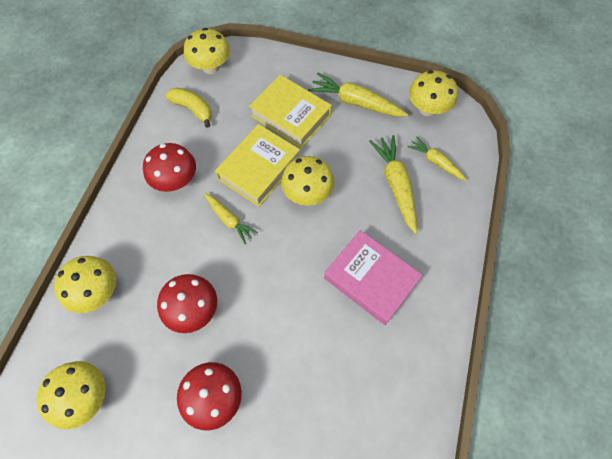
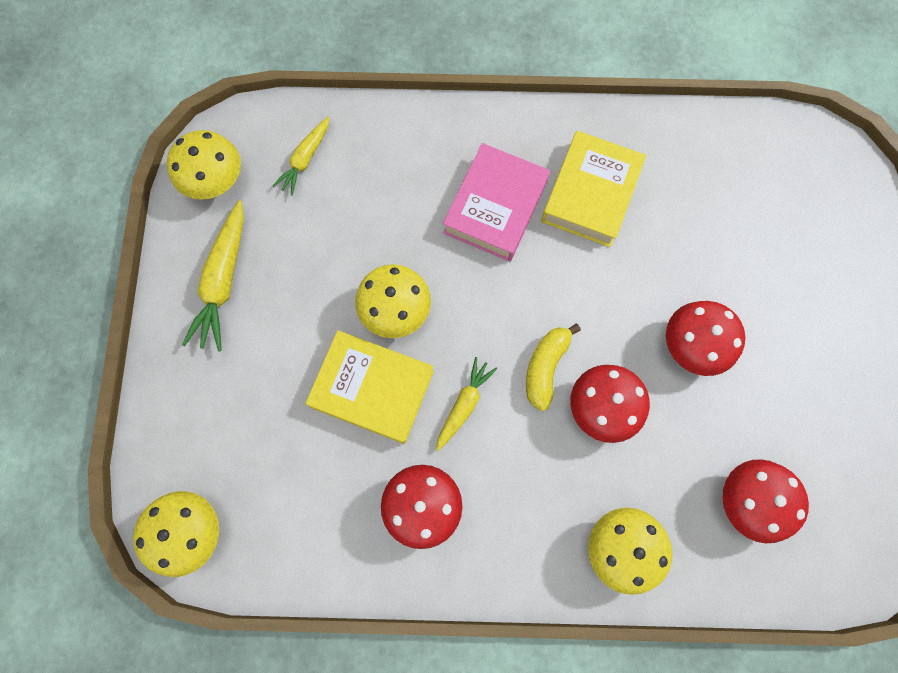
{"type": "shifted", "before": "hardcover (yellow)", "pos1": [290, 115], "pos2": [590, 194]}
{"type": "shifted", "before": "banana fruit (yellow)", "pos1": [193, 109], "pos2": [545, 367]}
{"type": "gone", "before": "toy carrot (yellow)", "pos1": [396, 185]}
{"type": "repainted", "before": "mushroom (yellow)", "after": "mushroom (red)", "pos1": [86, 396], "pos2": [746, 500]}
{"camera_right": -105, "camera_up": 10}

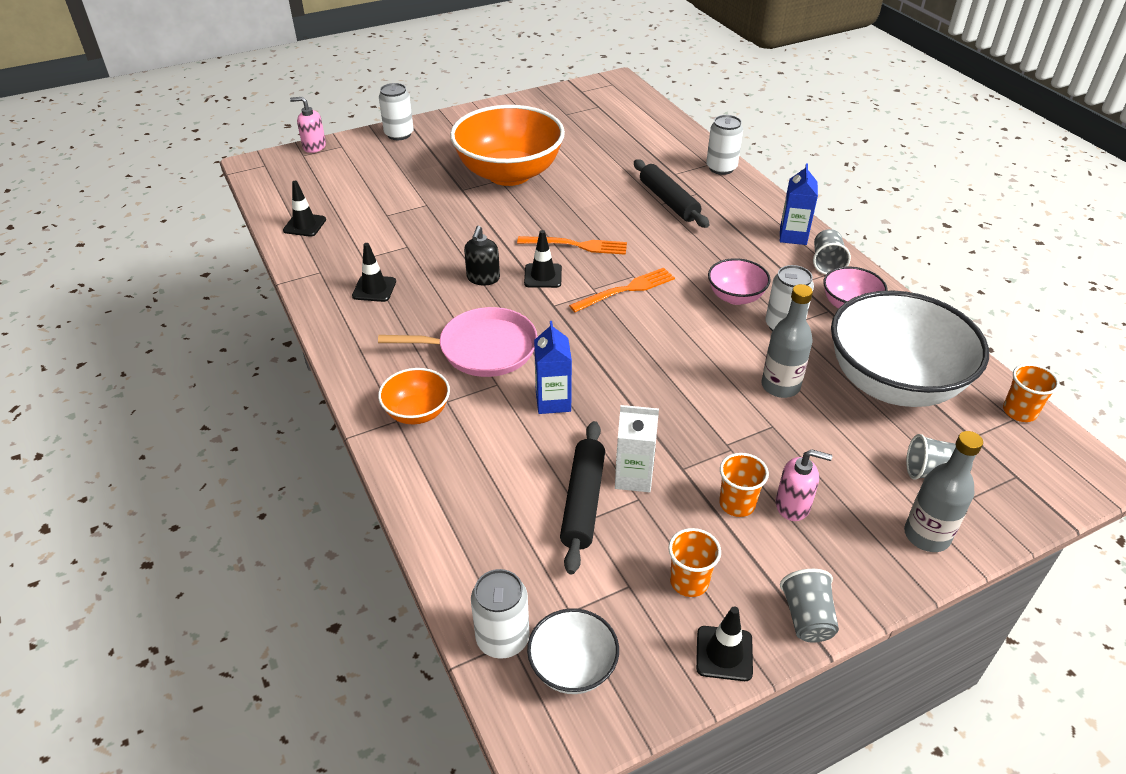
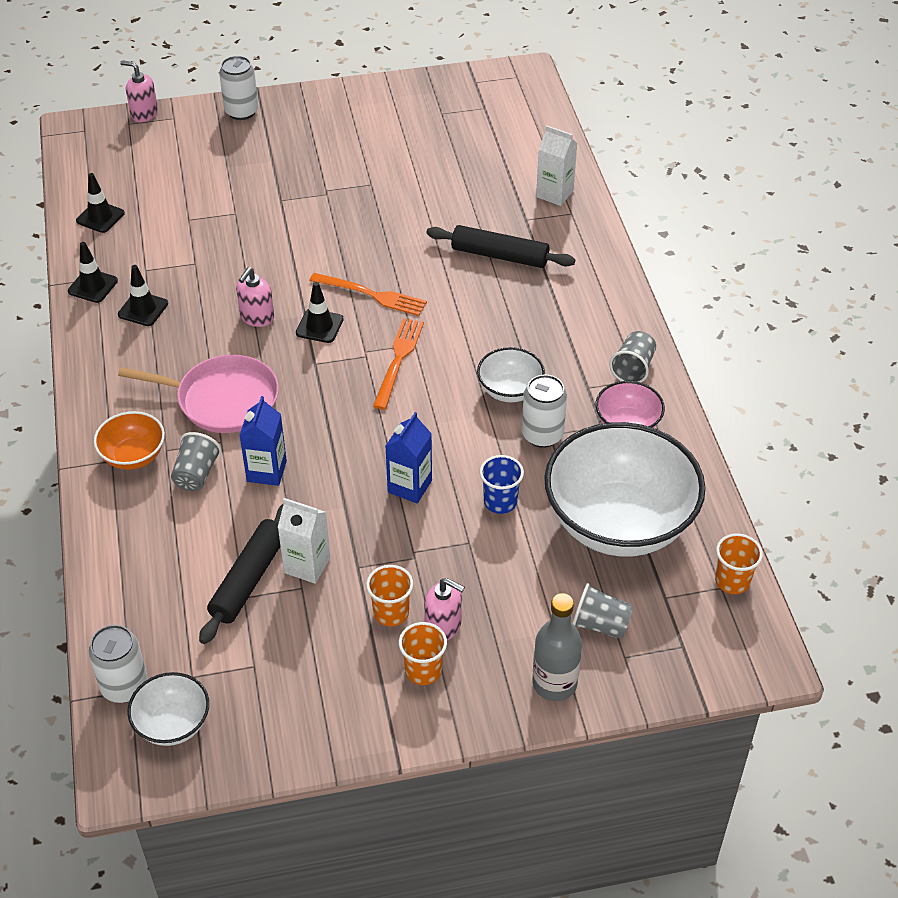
{"type": "gone", "before": "serving bowl (orange-coloured)", "pos1": [509, 174]}
{"type": "gone", "before": "can (white)", "pos1": [721, 168]}
{"type": "rotated", "before": "rolling pin (jet-black)", "pos1": [668, 201], "pos2": [499, 256], "turn": -60}
{"type": "shifted", "before": "milk carton (royal blue)", "pos1": [793, 236], "pos2": [410, 486]}
{"type": "repainted", "before": "soap dispenser (jet-black)", "after": "soap dispenser (rose-pink)", "pos1": [483, 278], "pos2": [257, 317]}
{"type": "repainted", "before": "serving bowl (rose-pink)", "after": "serving bowl (white)", "pos1": [735, 297], "pos2": [510, 390]}
{"type": "rotated", "before": "table fork (orange-coloured)", "pos1": [626, 290], "pos2": [398, 360], "turn": -60}
{"type": "swapped", "before": "flask (ash-grey)", "after": "tumbler (royal blue)", "pos1": [780, 386], "pos2": [500, 502]}
{"type": "shifted", "before": "tumbler (orange-coloured)", "pos1": [689, 582], "pos2": [423, 671]}
{"type": "shifted", "before": "tumbler (ash-grey)", "pos1": [807, 618], "pos2": [196, 474]}
{"type": "shifted", "before": "safety cone (jet-black)", "pos1": [724, 653], "pos2": [93, 286]}
{"type": "new", "after": "milk carton (white)", "pos2": [554, 194]}
{"camera_right": 15, "camera_up": 5}

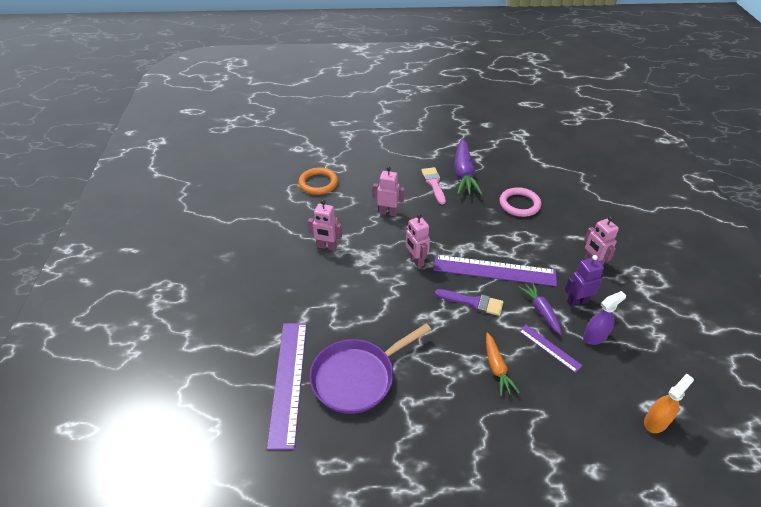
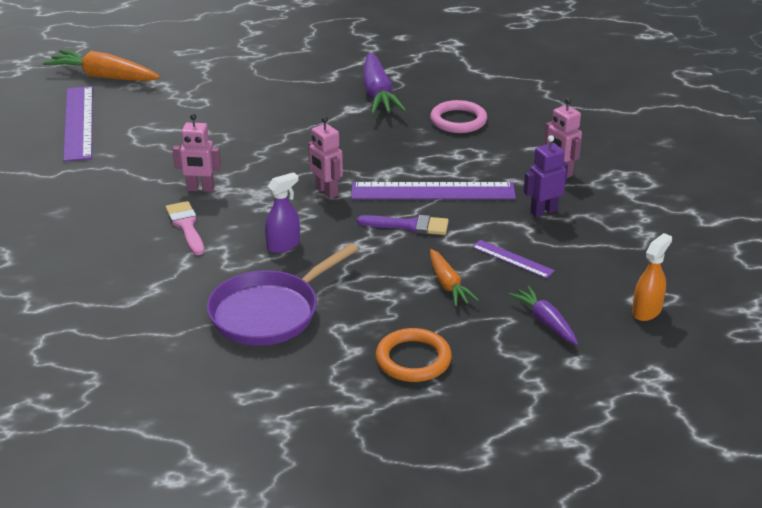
{"type": "shifted", "before": "ring (orange-coloured)", "pos1": [318, 183], "pos2": [413, 359]}
{"type": "gone", "before": "toy robot (rose-pink)", "pos1": [388, 212]}
{"type": "shifted", "before": "brush (rose-pink)", "pos1": [434, 184], "pos2": [186, 226]}
{"type": "shifted", "before": "toy carrot (purple)", "pos1": [540, 311], "pos2": [545, 321]}
{"type": "shifted", "before": "spray cleaner (purple)", "pos1": [595, 337], "pos2": [283, 245]}
{"type": "shifted", "before": "straightedge (purple)", "pos1": [288, 381], "pos2": [78, 122]}
{"type": "new", "after": "toy carrot (orange-coloured)", "pos2": [103, 77]}
{"camera_right": -10, "camera_up": -10}

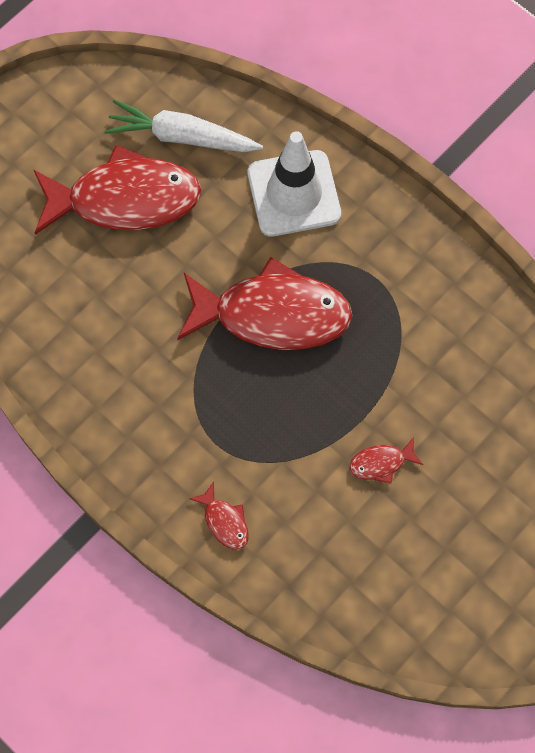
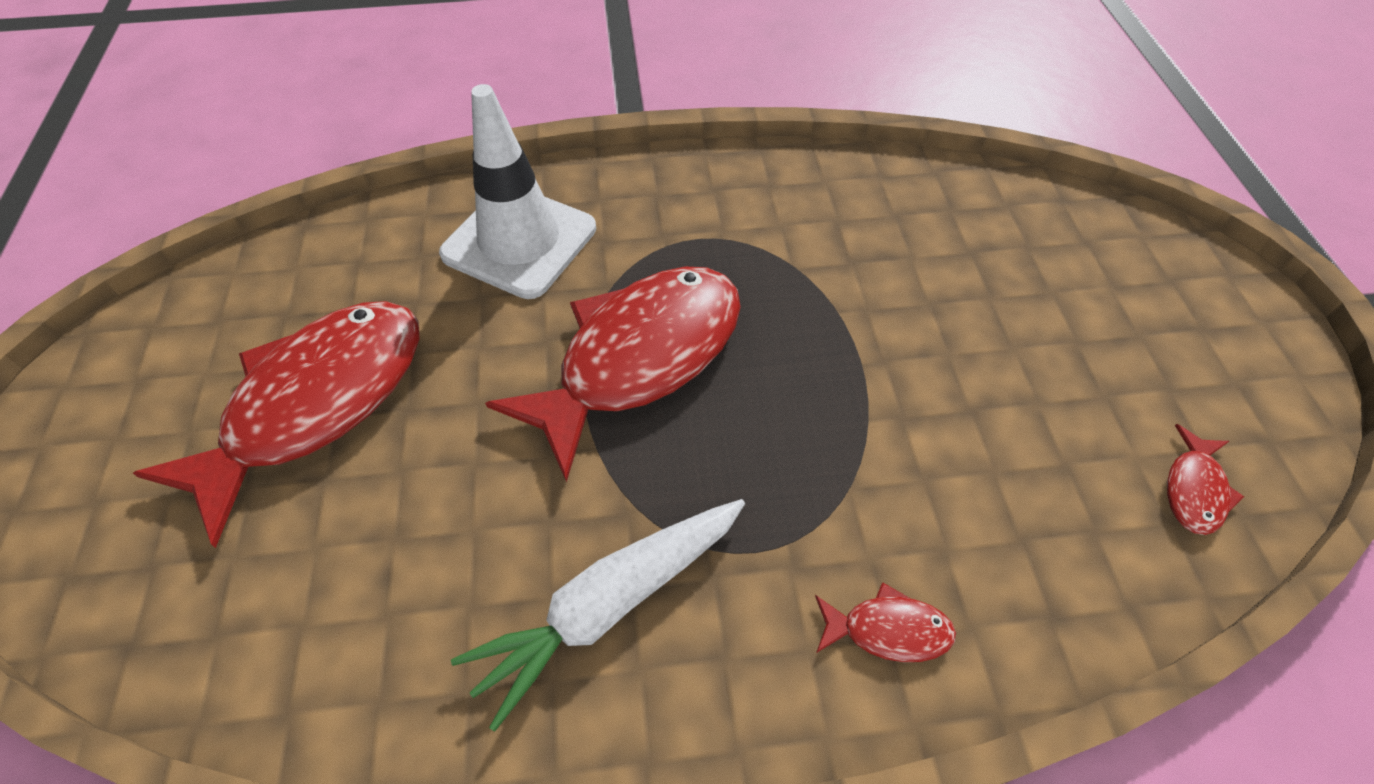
{"type": "shifted", "before": "toy carrot (white)", "pos1": [182, 137], "pos2": [609, 605]}
{"type": "shifted", "before": "fish figure (red)", "pos1": [381, 463], "pos2": [1194, 490]}
{"camera_right": -50, "camera_up": -15}

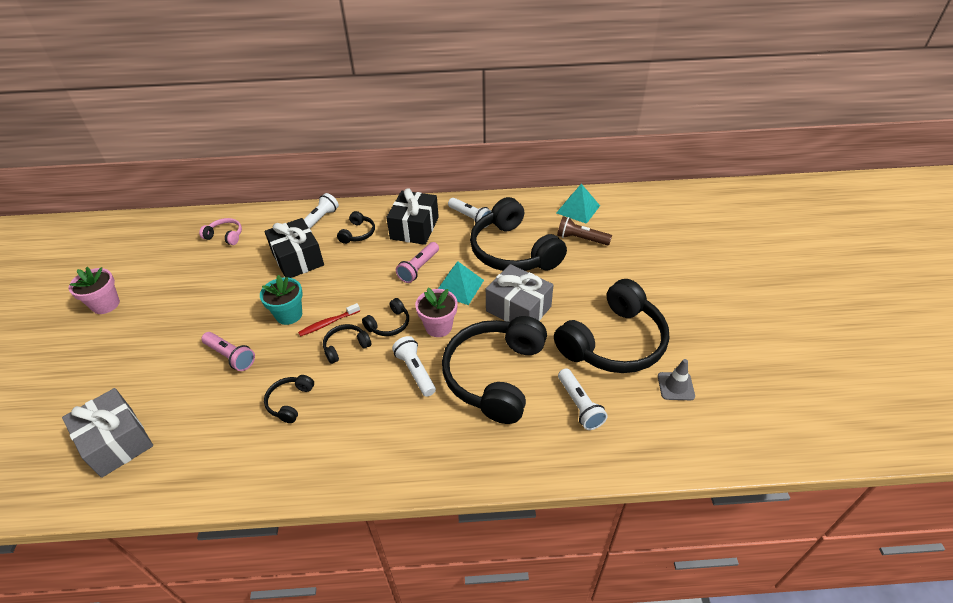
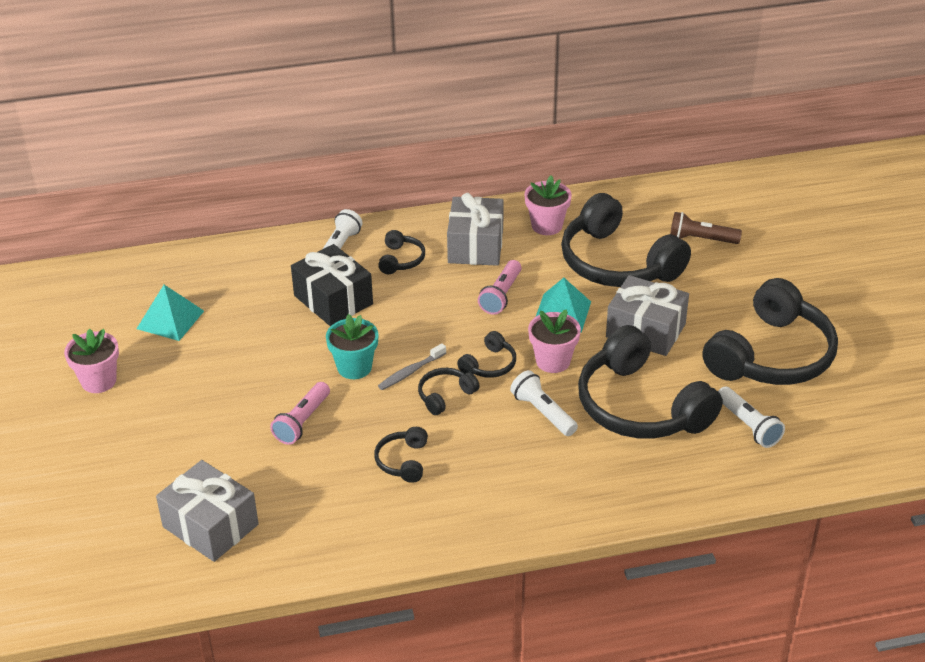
{"type": "shifted", "before": "pyramid (aqua)", "pos1": [578, 209], "pos2": [170, 319]}
{"type": "repainted", "before": "gift (jet-black)", "after": "gift (ash-grey)", "pos1": [414, 228], "pos2": [475, 246]}
{"type": "swapped", "before": "pocket torch (white)", "after": "plant pot (rose-pink)", "pos1": [470, 218], "pos2": [547, 226]}
{"type": "gone", "before": "headset (rose-pink)", "pos1": [225, 236]}
{"type": "repainted", "before": "toothbrush (red)", "after": "toothbrush (ash-grey)", "pos1": [328, 323], "pos2": [410, 372]}
{"type": "rotated", "before": "headset (jet-black)", "pos1": [495, 375], "pos2": [640, 406], "turn": -45}
{"type": "rotated", "before": "pocket torch (rose-pink)", "pos1": [230, 356], "pos2": [302, 421], "turn": 90}
{"type": "gone", "before": "safety cone (ash-grey)", "pos1": [675, 386]}
{"camera_right": -10, "camera_up": -5}

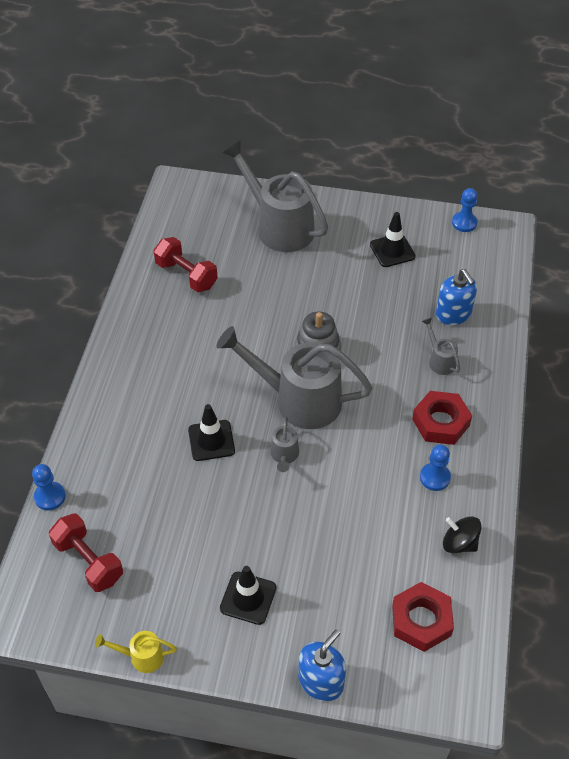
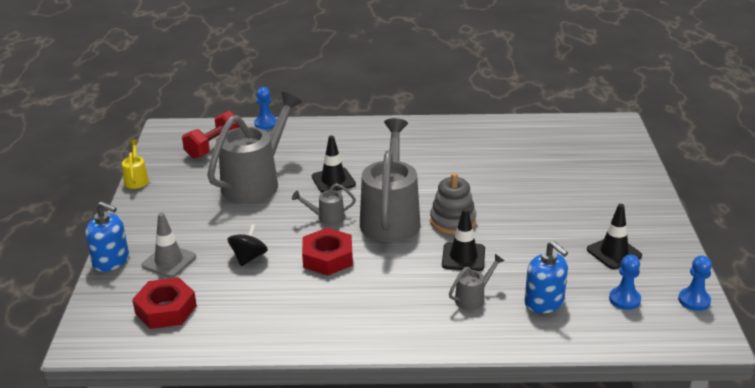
{"type": "shifted", "before": "watering can (ash-grey)", "pos1": [279, 226], "pos2": [256, 182]}
{"type": "gone", "before": "free weight (red)", "pos1": [186, 275]}
{"type": "rotated", "before": "soap dispenser (royal blue)", "pos1": [453, 314], "pos2": [544, 302], "turn": -90}
{"type": "shifted", "before": "hex nut (red)", "pos1": [441, 422], "pos2": [327, 258]}
{"type": "shifted", "before": "chess pawn (royal blue)", "pos1": [435, 477], "pos2": [624, 299]}
{"type": "shifted", "before": "whirligig (jet-black)", "pos1": [459, 543], "pos2": [249, 257]}
{"type": "shifted", "before": "safety cone (jet-black)", "pos1": [248, 598], "pos2": [463, 257]}
{"type": "new", "after": "safety cone (ash-grey)", "pos2": [169, 261]}
{"camera_right": 80, "camera_up": -20}

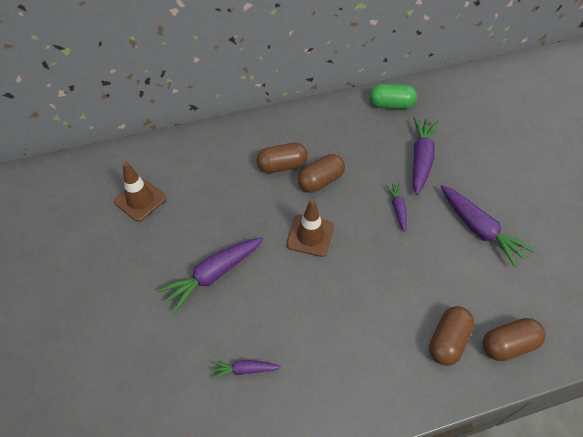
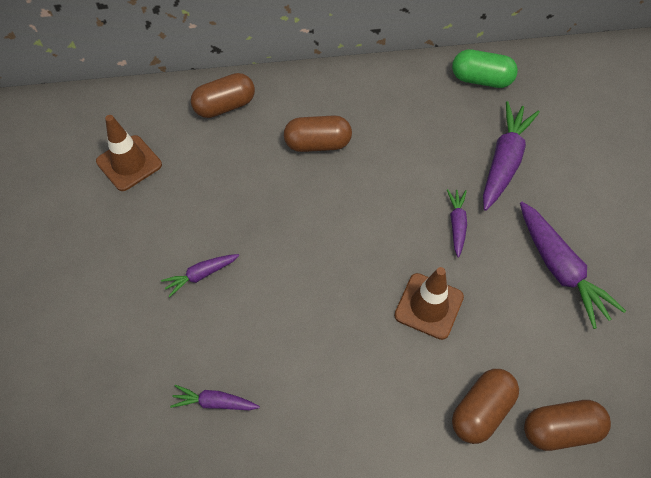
{"type": "shifted", "before": "pill shape (brown)", "pos1": [320, 181], "pos2": [225, 106]}
{"type": "shifted", "before": "safety cone (brown)", "pos1": [310, 235], "pos2": [429, 306]}
{"type": "scaled", "before": "toy carrot (purple)", "pos1": [213, 275], "pos2": [201, 275], "scale": 0.54}
{"camera_right": 10, "camera_up": 5}

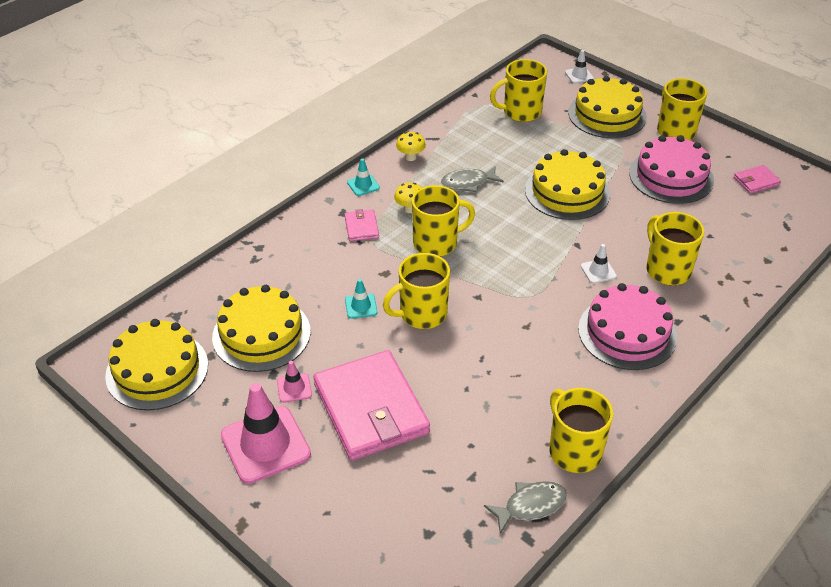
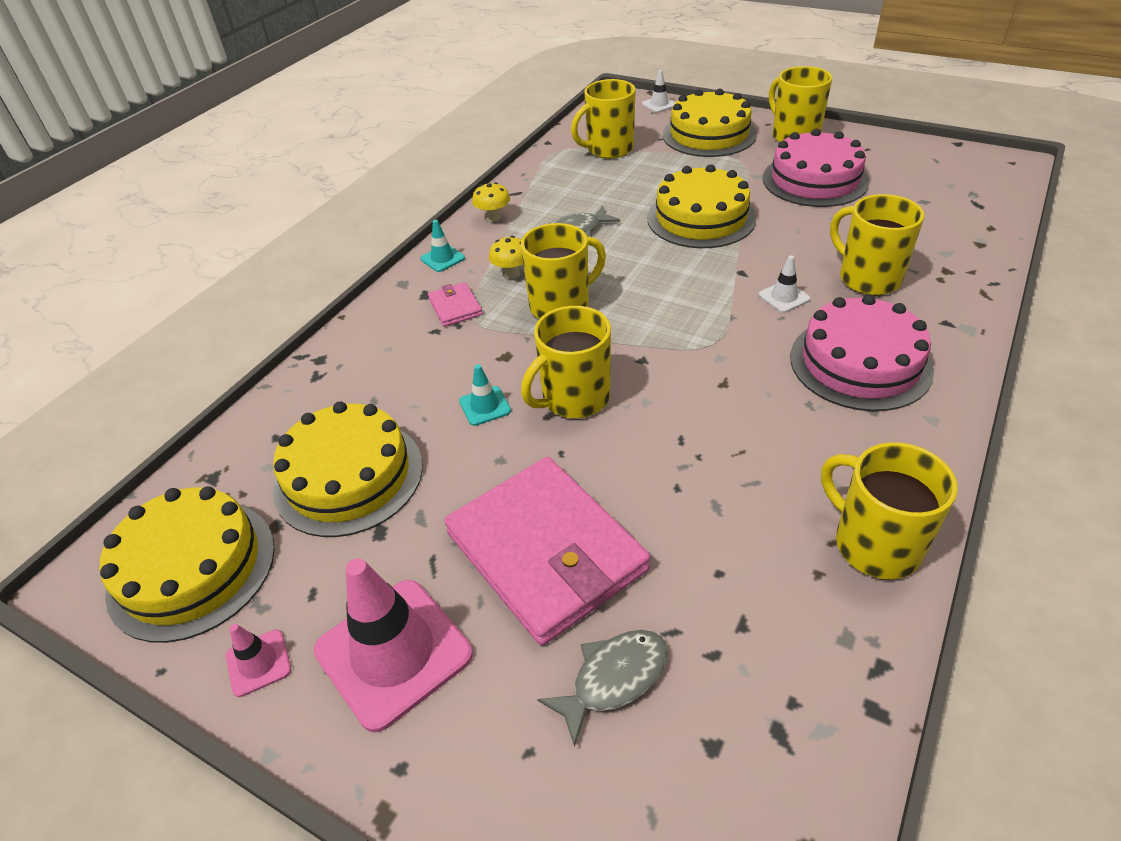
{"type": "gone", "before": "billfold (rose-pink)", "pos1": [756, 181]}
{"type": "shifted", "before": "safety cone (rose-pink)", "pos1": [294, 388], "pos2": [258, 663]}
{"type": "shifted", "before": "fish figure (ash-grey)", "pos1": [530, 506], "pos2": [613, 679]}
{"camera_right": -10, "camera_up": 0}

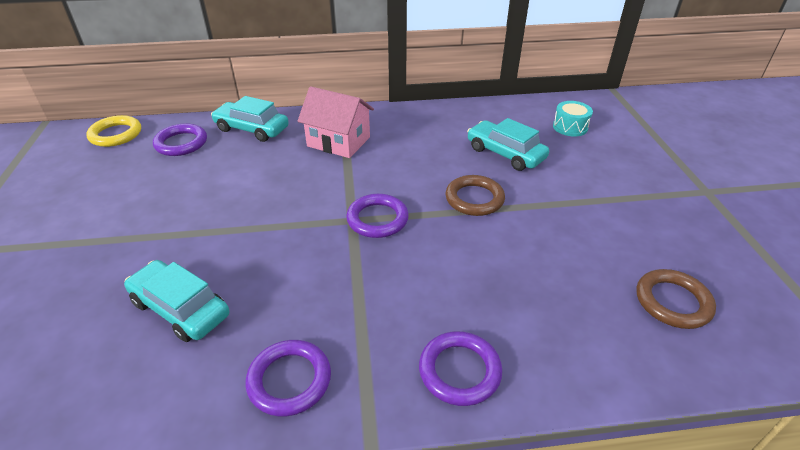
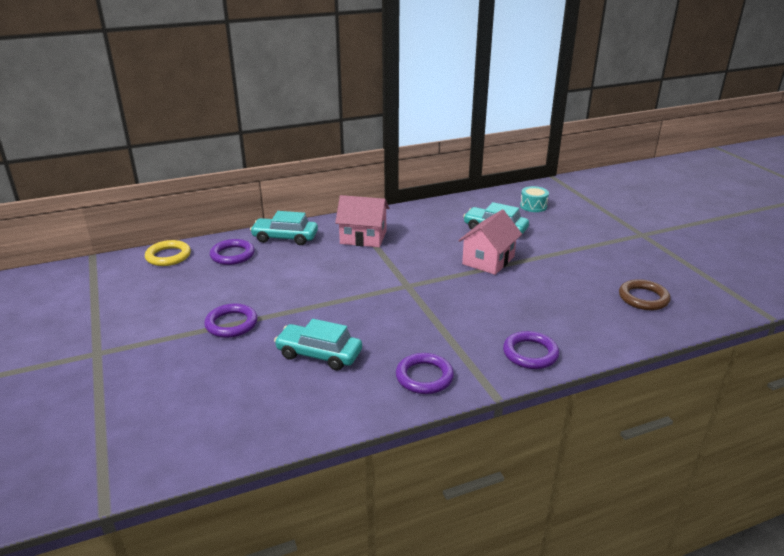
{"type": "swapped", "before": "ring (brown)", "after": "cottage (rose-pink)", "pos1": [474, 199], "pos2": [488, 260]}
{"type": "shifted", "before": "ring (purple)", "pos1": [377, 219], "pos2": [231, 324]}
{"camera_right": -15, "camera_up": -10}

